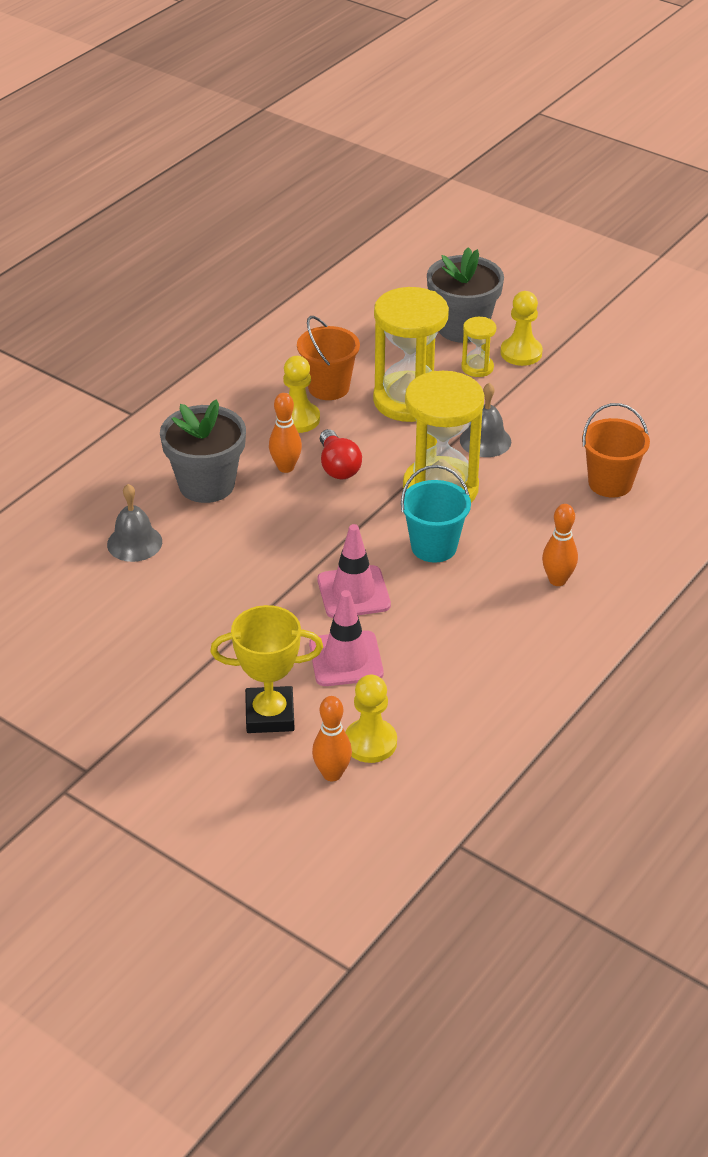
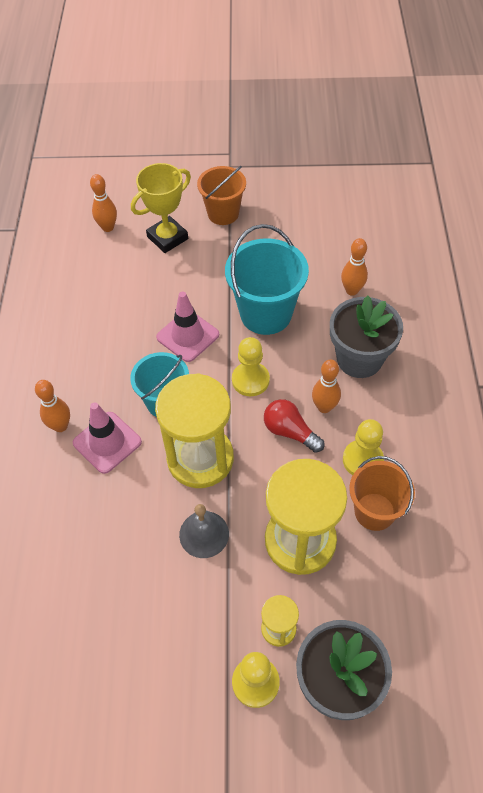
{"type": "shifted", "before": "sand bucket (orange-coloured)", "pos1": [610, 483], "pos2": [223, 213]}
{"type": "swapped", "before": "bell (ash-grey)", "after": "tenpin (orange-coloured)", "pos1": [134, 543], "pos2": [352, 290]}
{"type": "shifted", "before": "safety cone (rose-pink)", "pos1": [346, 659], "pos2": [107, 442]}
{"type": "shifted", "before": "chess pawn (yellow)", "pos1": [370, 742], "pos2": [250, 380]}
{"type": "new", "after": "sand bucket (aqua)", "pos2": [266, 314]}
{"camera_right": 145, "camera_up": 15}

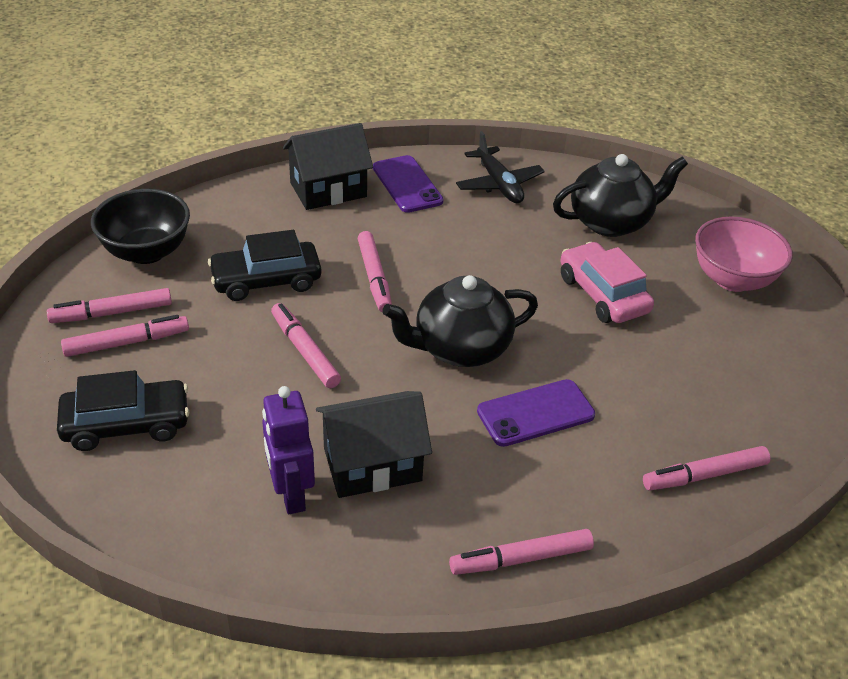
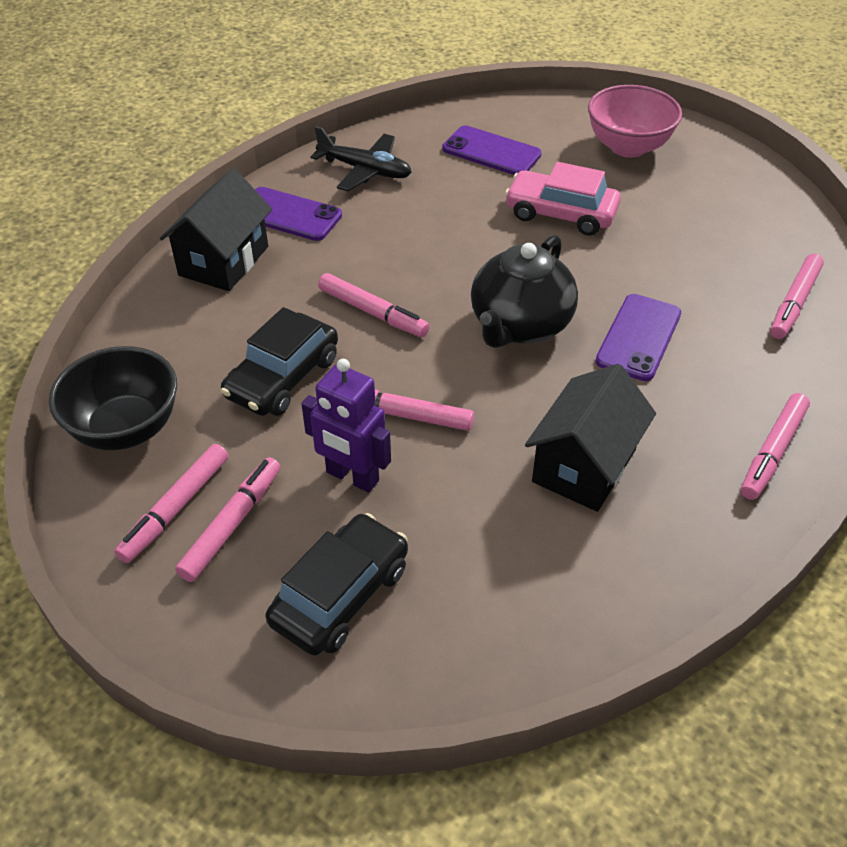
{"type": "swapped", "before": "tea pot (jet-black)", "after": "mobile phone (purple)", "pos1": [611, 222], "pos2": [491, 152]}
{"type": "shifted", "before": "toy robot (purple)", "pos1": [290, 494], "pos2": [352, 477]}
{"camera_right": -40, "camera_up": 5}

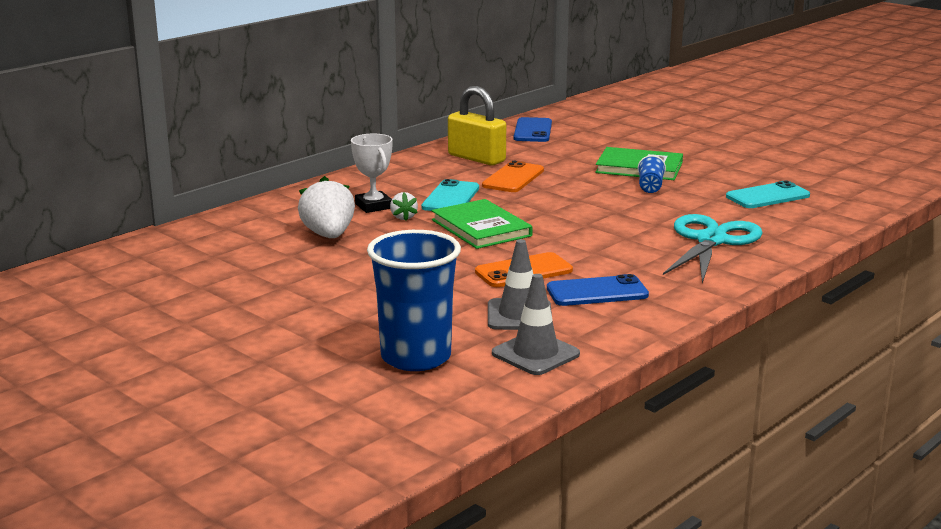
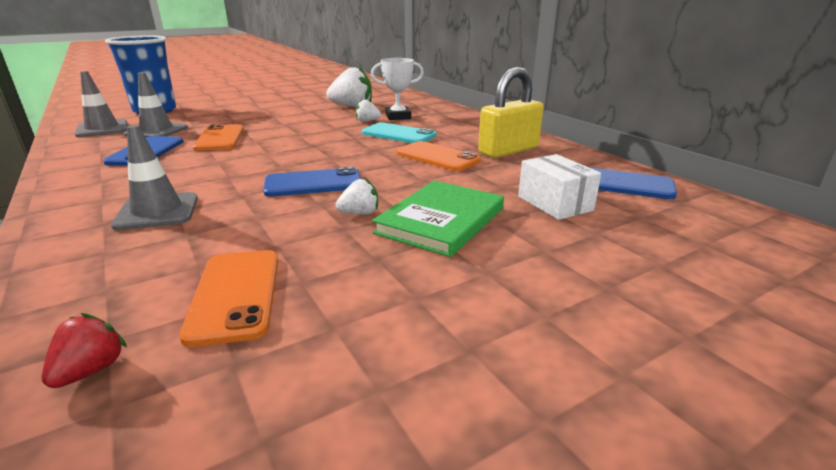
{"type": "swapped", "before": "tumbler (royal blue)", "after": "toy strawberry (white)", "pos1": [650, 187], "pos2": [360, 213]}
{"type": "repainted", "before": "mobile phone (aqua)", "after": "mobile phone (orange-coloured)", "pos1": [767, 196], "pos2": [236, 294]}
{"type": "gone", "before": "hardcover (green)", "pos1": [481, 228]}
{"type": "swapped", "before": "shears (aqua)", "after": "safety cone (ash-grey)", "pos1": [711, 241], "pos2": [157, 212]}
{"type": "new", "after": "package (white)", "pos2": [554, 203]}
{"type": "new", "after": "mobile phone (royal blue)", "pos2": [313, 183]}
{"type": "new", "after": "toy strawberry (red)", "pos2": [91, 370]}
{"camera_right": 105, "camera_up": 5}

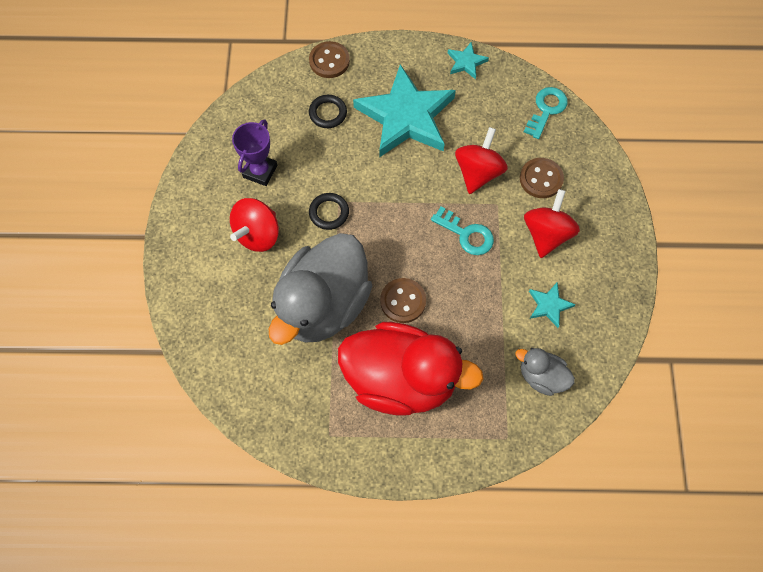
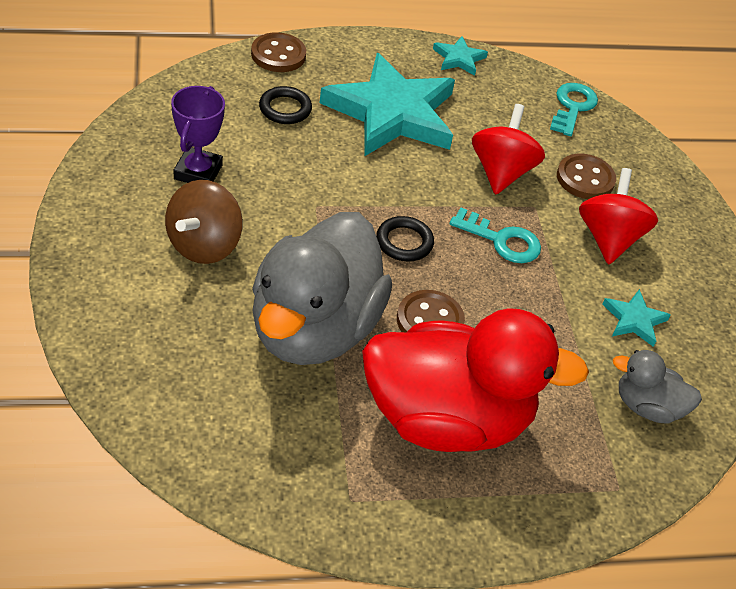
{"type": "shifted", "before": "ring (jet-black)", "pos1": [329, 213], "pos2": [404, 242]}
{"type": "repainted", "before": "whirligig (red)", "after": "whirligig (brown)", "pos1": [258, 234], "pos2": [204, 245]}
{"camera_right": -15, "camera_up": -20}

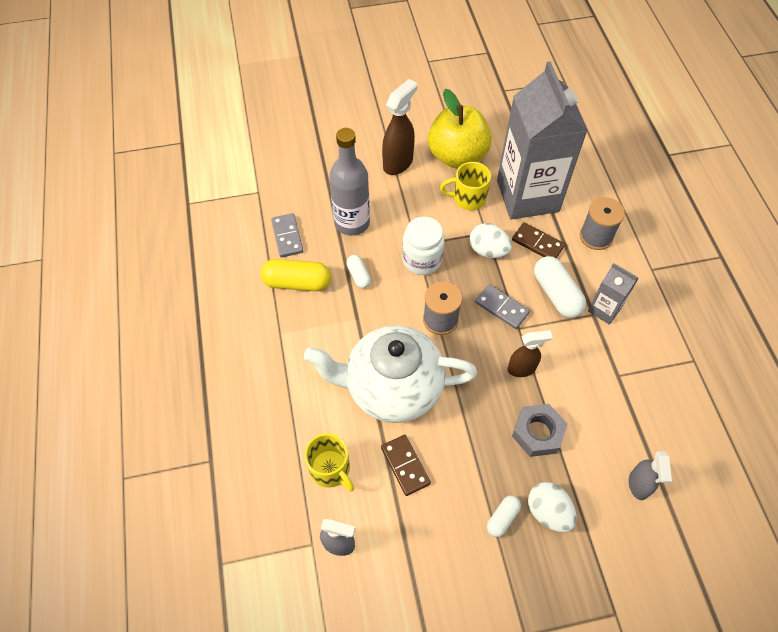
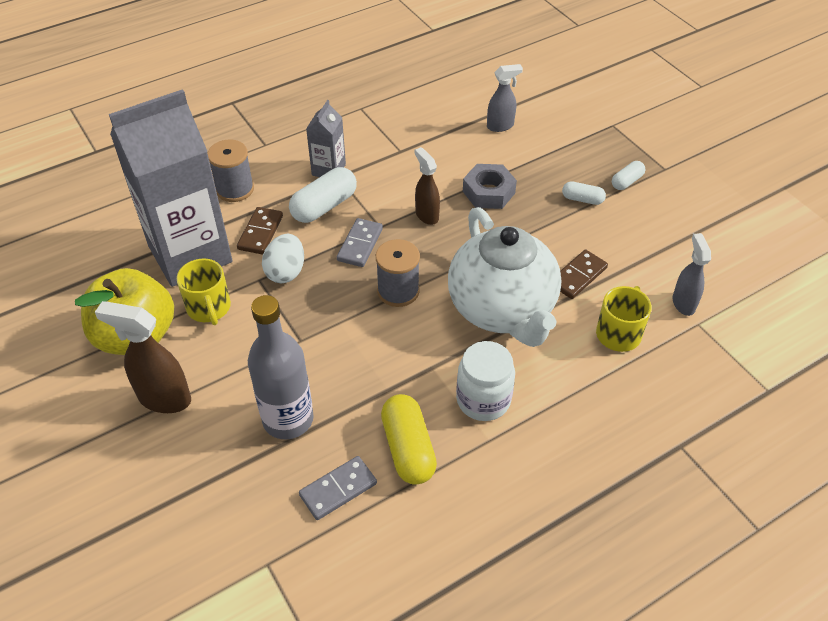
{"type": "shifted", "before": "preserve jar (white)", "pos1": [422, 259], "pos2": [483, 400]}
{"type": "shifted", "before": "pill shape (white)", "pos1": [358, 275], "pos2": [627, 181]}
{"type": "gone", "before": "egg shape (white)", "pos1": [548, 512]}
{"camera_right": -110, "camera_up": -10}

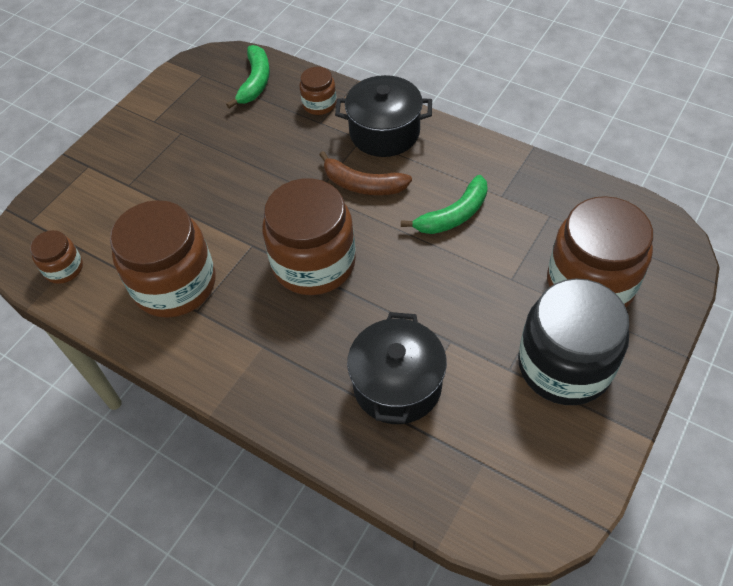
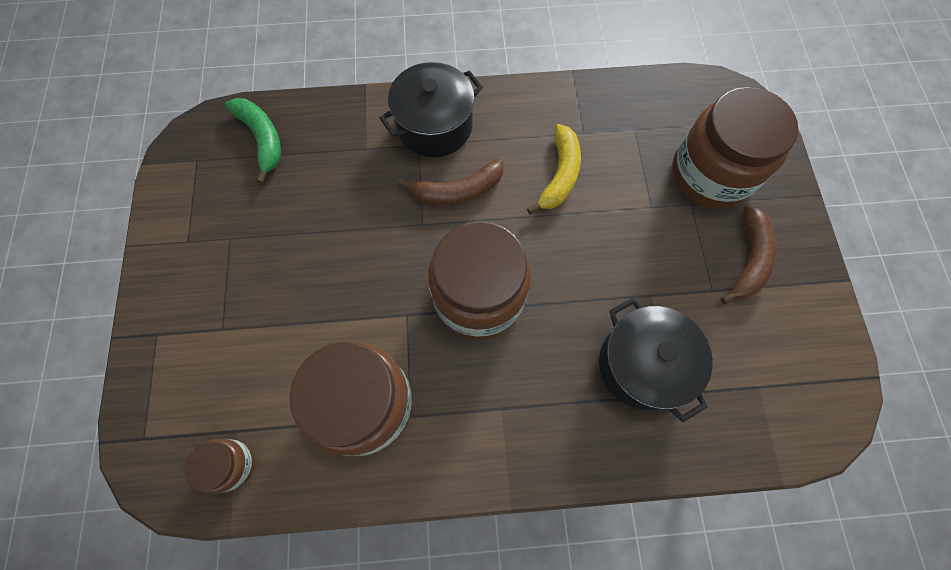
{"type": "gone", "before": "preserve jar (brown)", "pos1": [319, 104]}
{"type": "repainted", "before": "banana fruit (green)", "after": "banana fruit (yellow)", "pos1": [453, 215], "pos2": [559, 175]}
{"type": "swapped", "before": "preserve jar (jet-black)", "after": "banana fruit (brown)", "pos1": [564, 365], "pos2": [748, 259]}
{"camera_right": -40, "camera_up": 15}

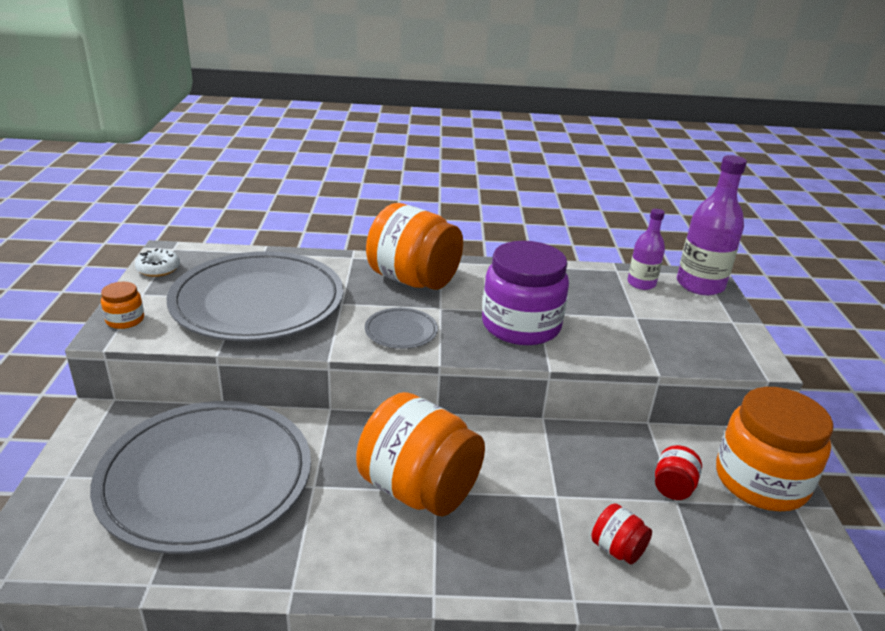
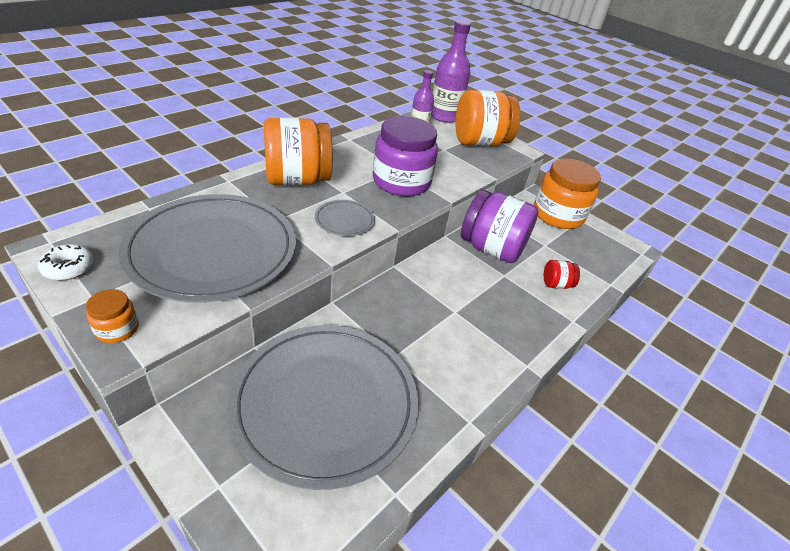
{"type": "shifted", "before": "preserve jar (orange-coloured)", "pos1": [418, 489], "pos2": [480, 143]}
{"type": "gone", "before": "preserve jar (red)", "pos1": [673, 487]}
{"type": "new", "after": "preserve jar (purple)", "pos2": [491, 249]}
{"camera_right": -50, "camera_up": 10}

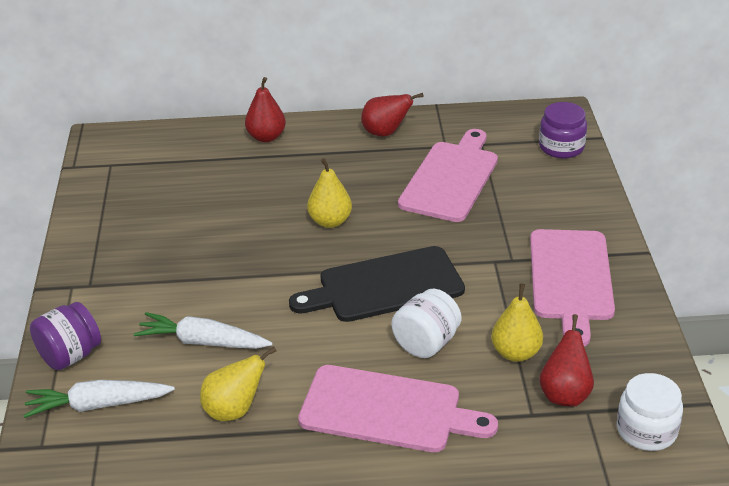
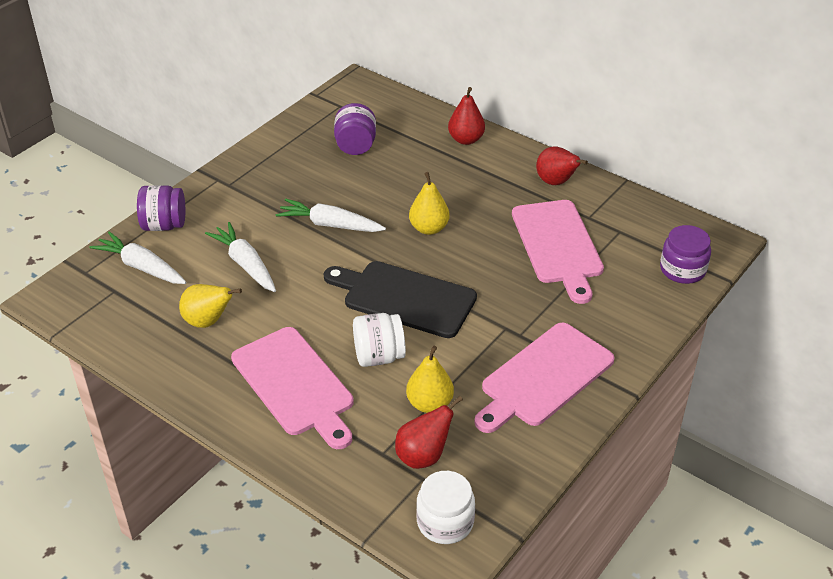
{"type": "rotated", "before": "chopping board (rose-pink)", "pos1": [450, 178], "pos2": [558, 245], "turn": 105}
{"type": "new", "after": "preserve jar (purple)", "pos2": [355, 146]}
{"type": "new", "after": "toy carrot (white)", "pos2": [330, 225]}
{"camera_right": 40, "camera_up": 5}

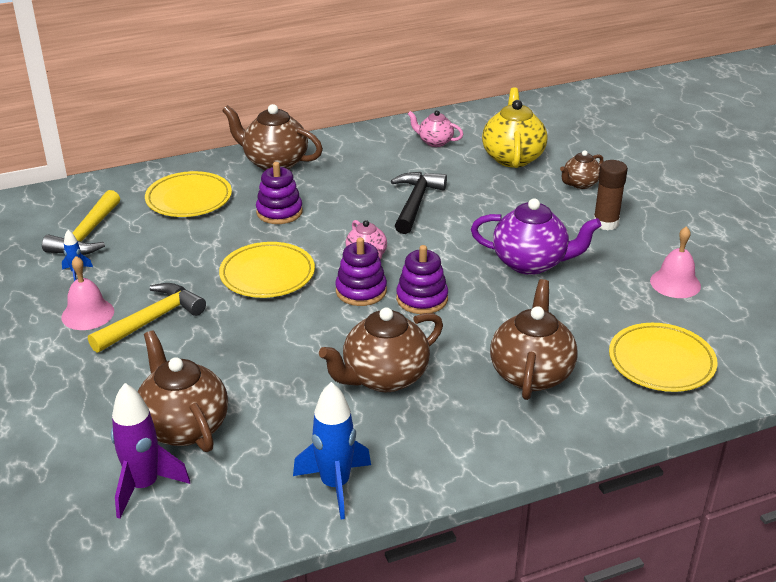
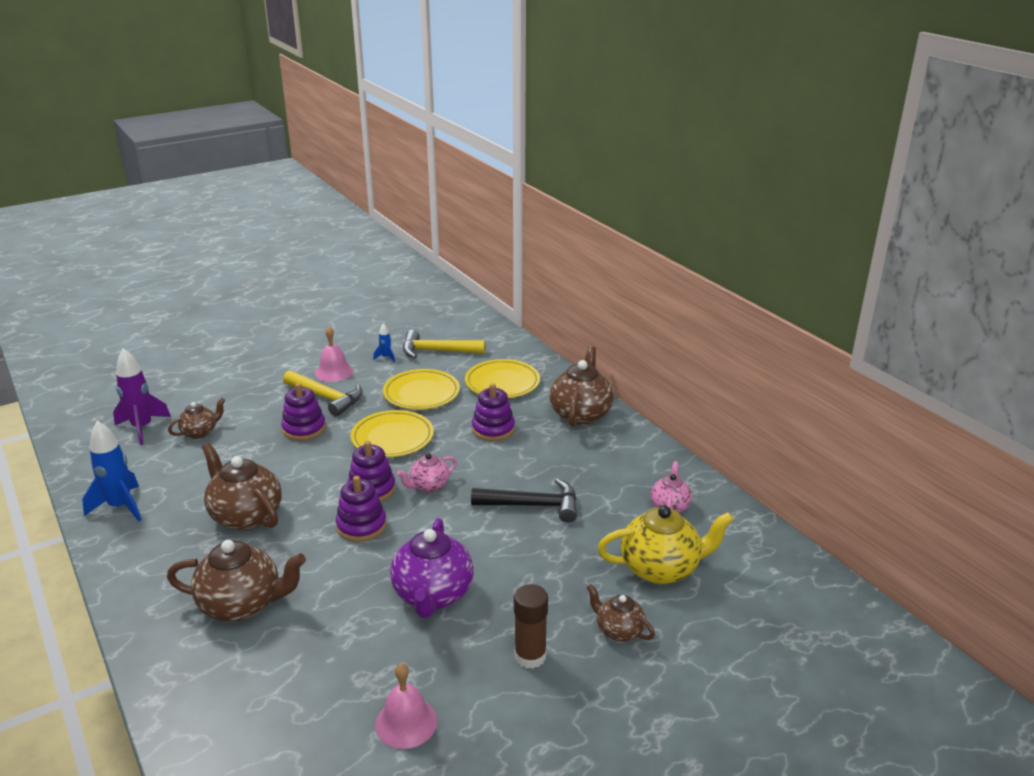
{"type": "shifted", "before": "flat dish (yellow)", "pos1": [661, 362], "pos2": [421, 393]}
{"type": "scaled", "before": "tea pot (brown)", "pos1": [184, 426], "pos2": [200, 432], "scale": 0.56}
{"type": "new", "after": "stacking toy (purple)", "pos2": [304, 428]}
{"camera_right": 80, "camera_up": -5}

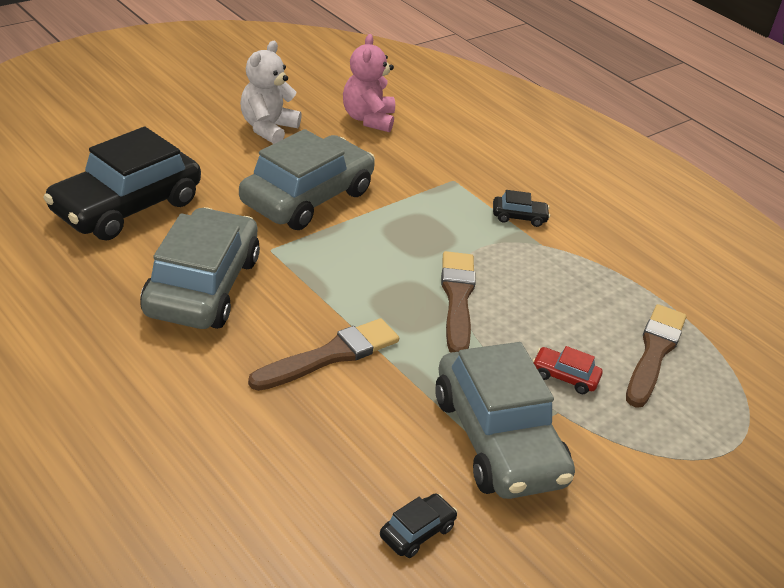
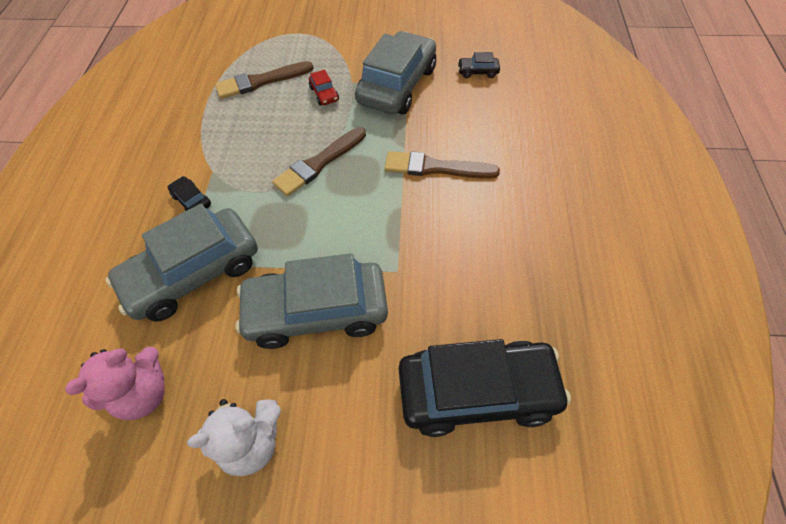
{"type": "shifted", "before": "toy car (ash-grey)", "pos1": [202, 286], "pos2": [193, 273]}
{"camera_right": -130, "camera_up": 20}

